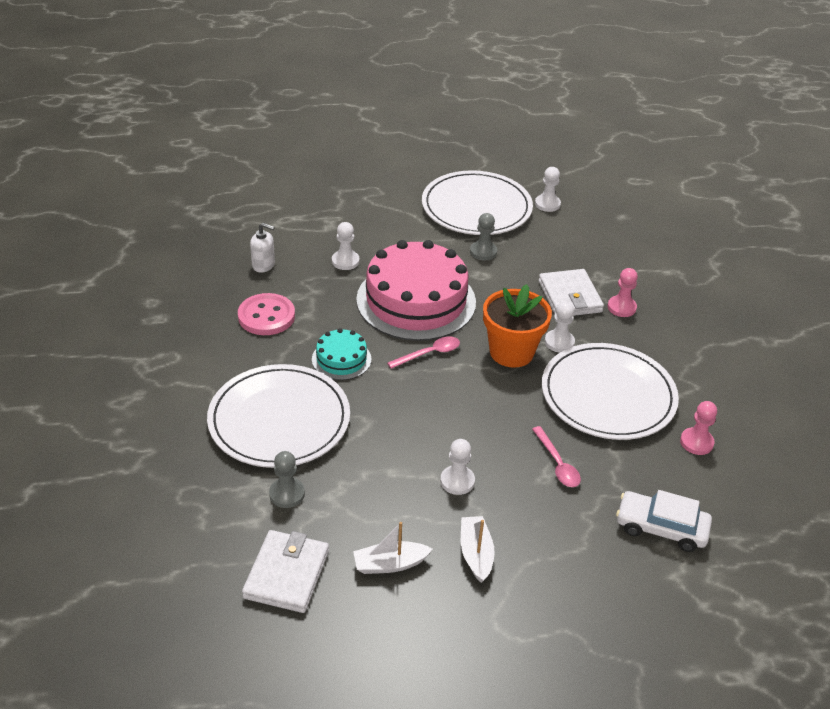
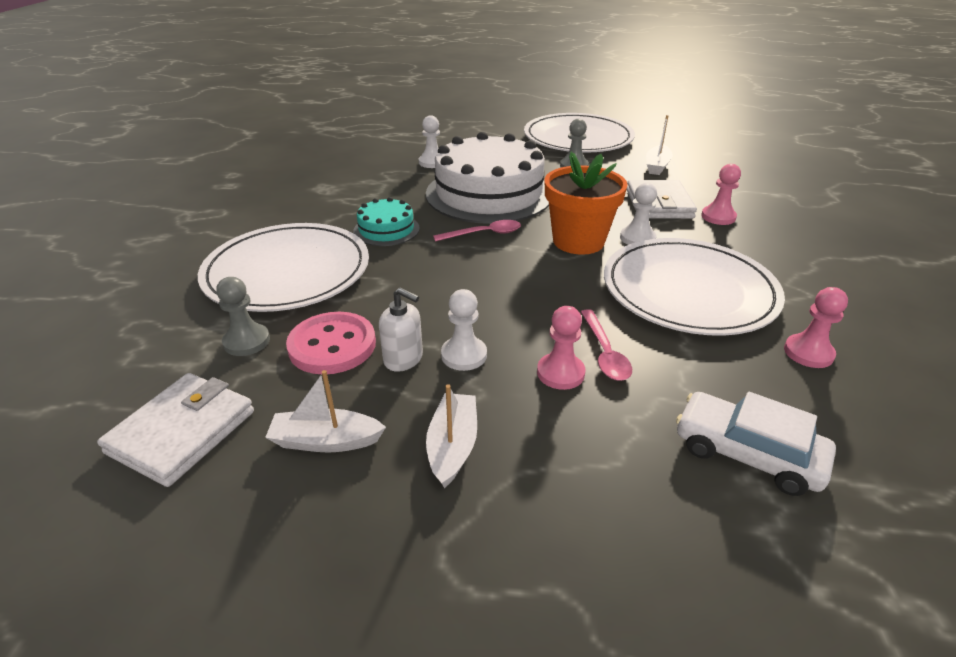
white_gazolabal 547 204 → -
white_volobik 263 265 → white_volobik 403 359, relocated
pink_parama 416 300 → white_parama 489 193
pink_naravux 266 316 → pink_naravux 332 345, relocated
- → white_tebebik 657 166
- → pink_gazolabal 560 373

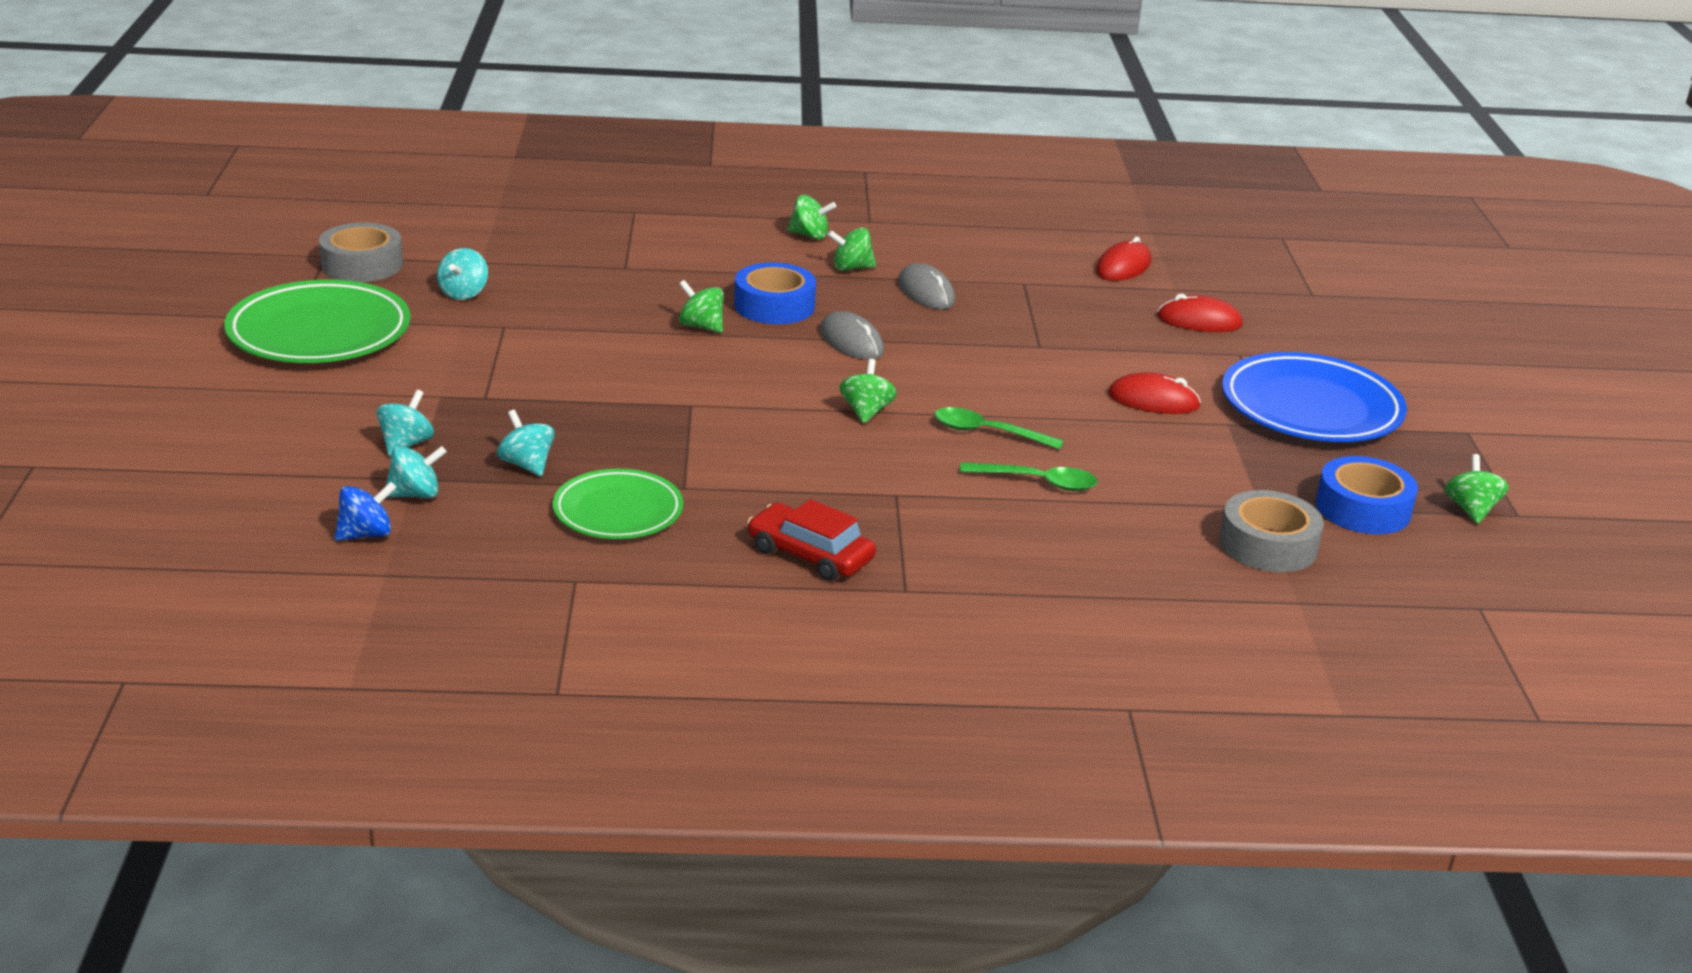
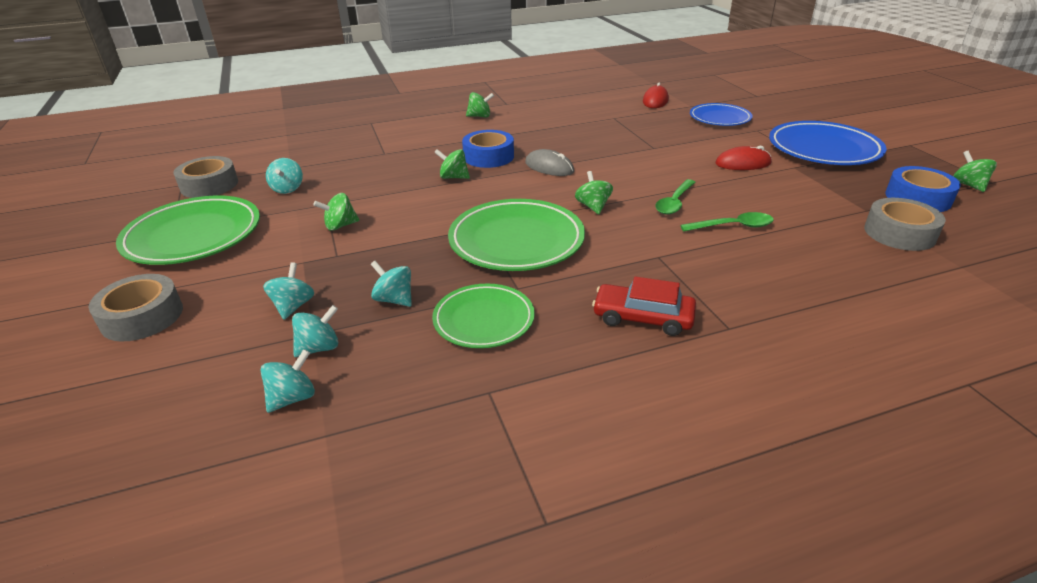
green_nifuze 851 268 → green_nifuze 340 226, relocated
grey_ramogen 926 292 → -
red_ramogen 1199 321 → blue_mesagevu 719 118
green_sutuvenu 988 432 → green_sutuvenu 674 202, 60 degrees counterclockwise
blue_nifuze 366 534 → turquoise_nifuze 293 398
- → green_mesagevu 516 241
- → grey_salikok 142 317

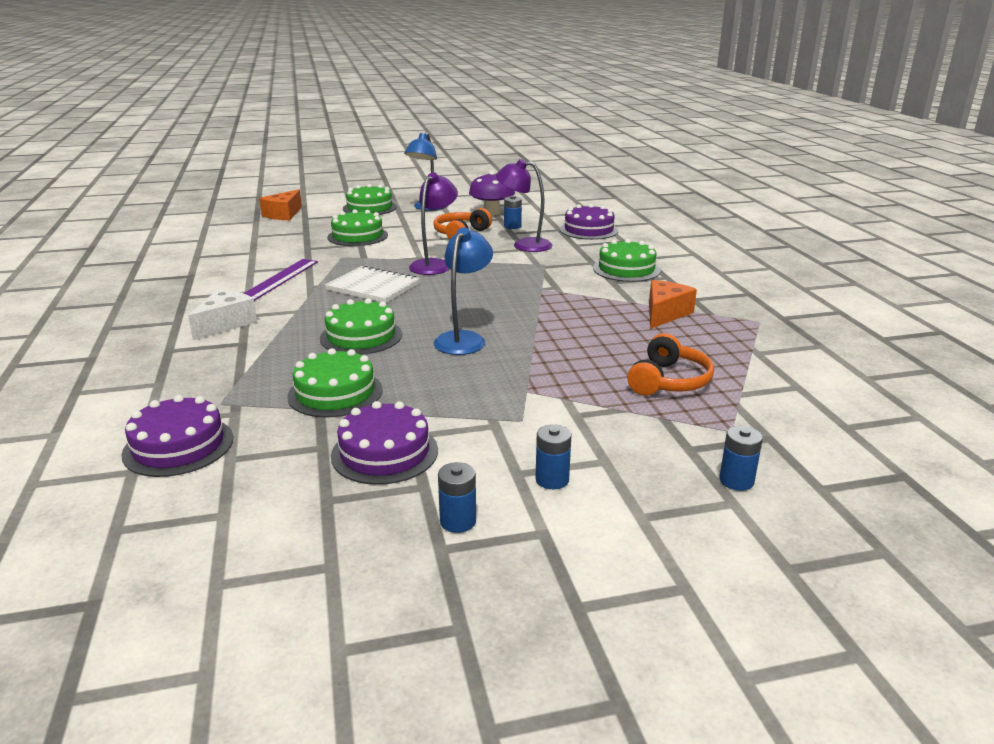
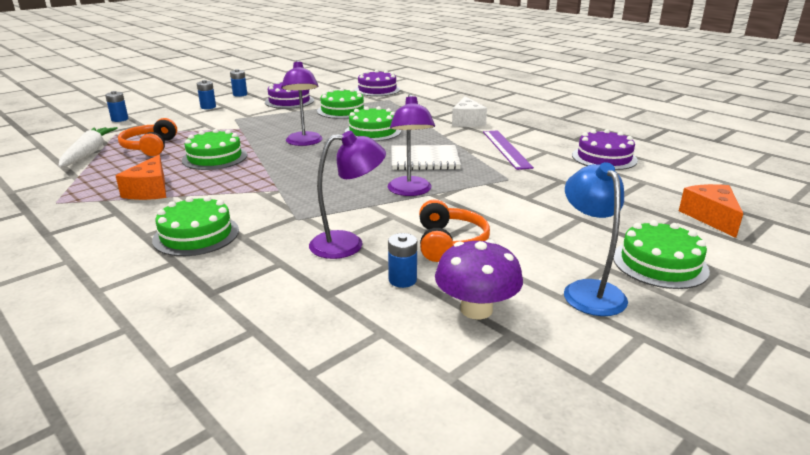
purple_parama 588 230 → purple_parama 604 158, relocated
green_parama 357 236 → green_parama 214 157, relocated
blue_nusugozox 464 339 → purple_nusugozox 304 142
- → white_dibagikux 89 153

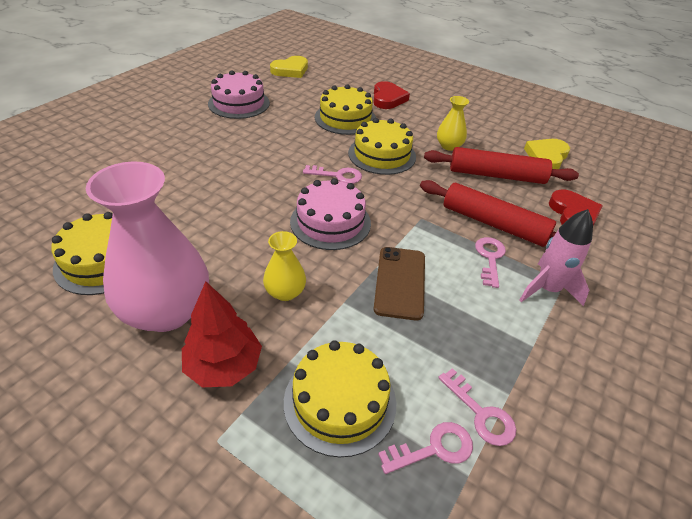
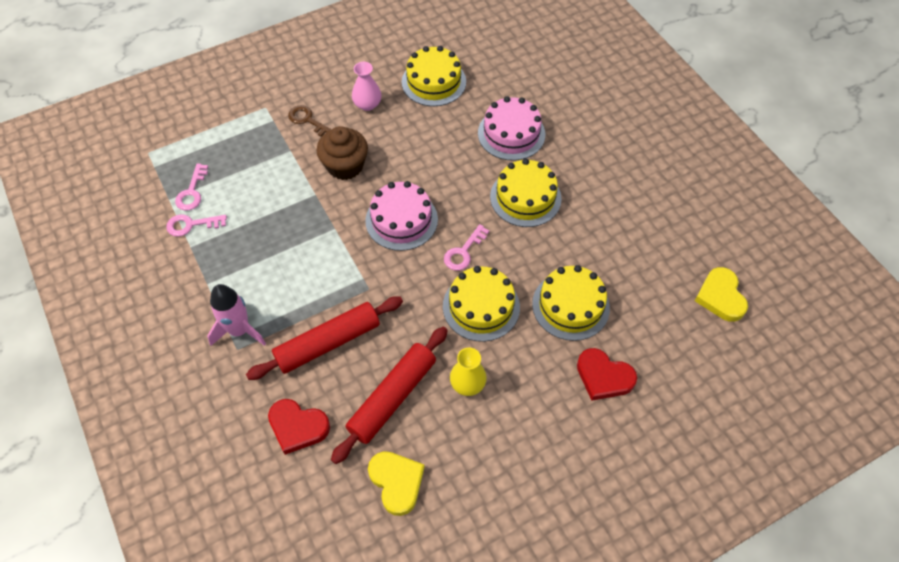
pink_parama 239 103 → pink_parama 511 134, relocated
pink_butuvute 166 311 → pink_butuvute 367 104, x0.47
yellow_butuvute 285 292 → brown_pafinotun 345 166
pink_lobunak 490 258 → -
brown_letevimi 400 282 → -
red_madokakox 224 366 → brown_lobunak 308 120
yellow_parama 340 401 → yellow_parama 525 197, relocated

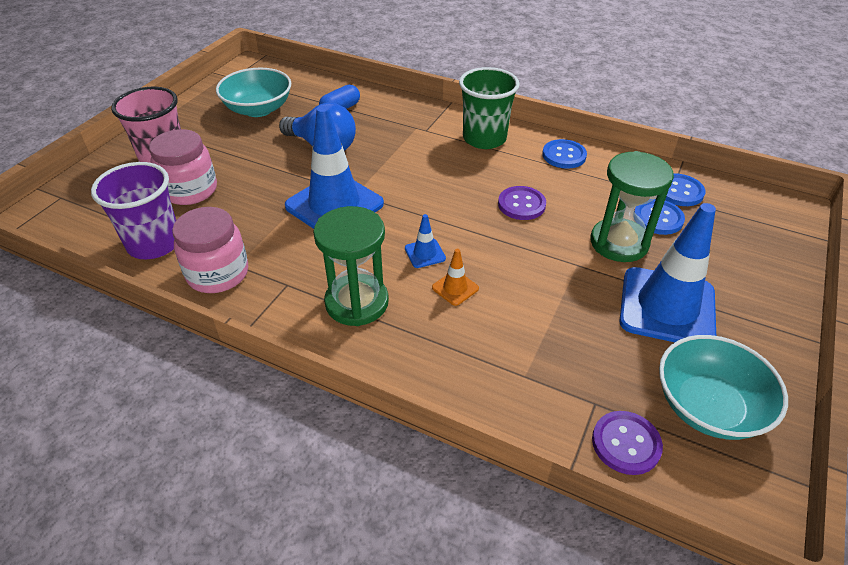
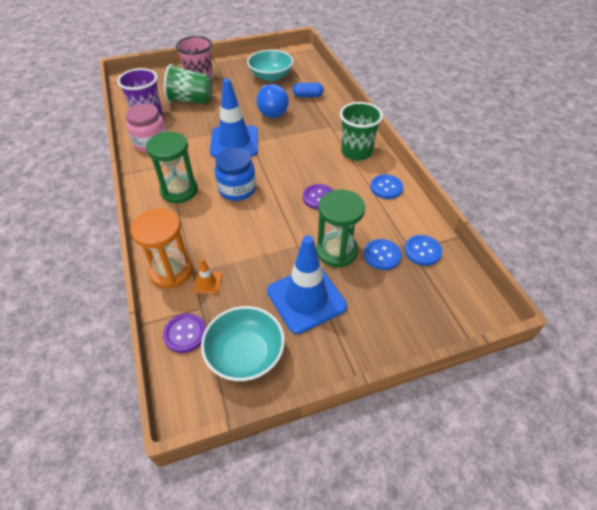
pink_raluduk 190 190 → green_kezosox 191 100
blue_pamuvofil 425 253 → blue_raluduk 237 189
orange_pamuvofil 455 288 → orange_pamuvofil 208 282, relocated
- → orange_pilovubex 171 271

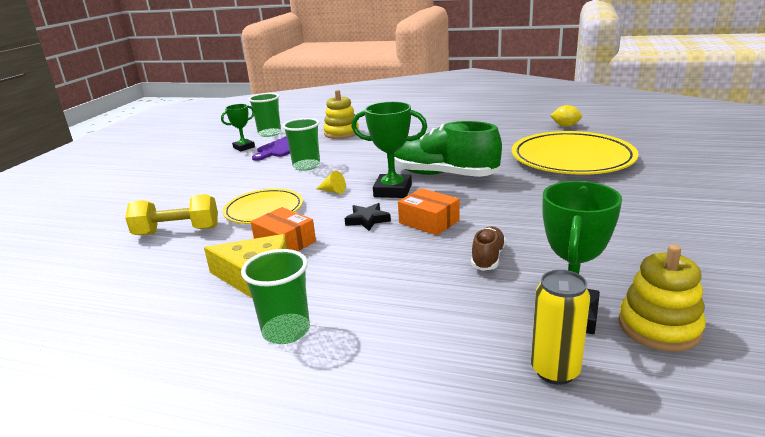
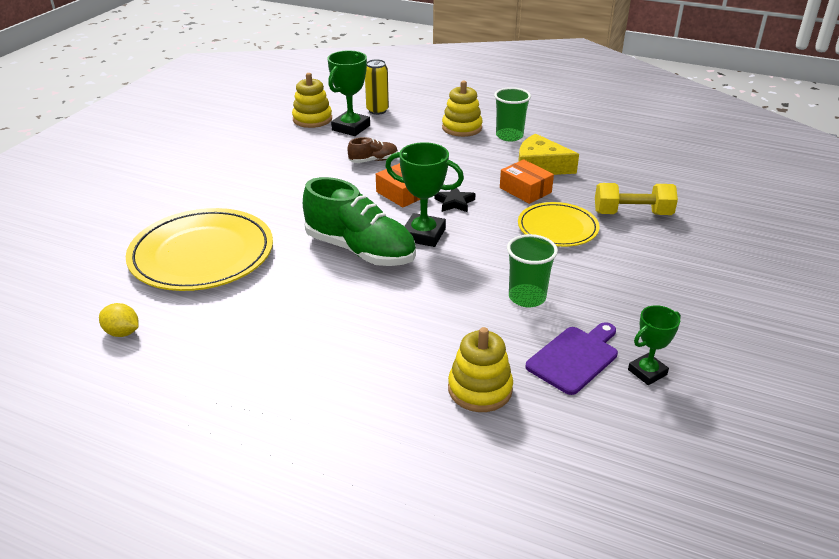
green_kezosox 269 133 → -
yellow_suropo 333 191 → -
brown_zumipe 488 258 → brown_zumipe 373 160, 135 degrees counterclockwise
- → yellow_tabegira 462 128

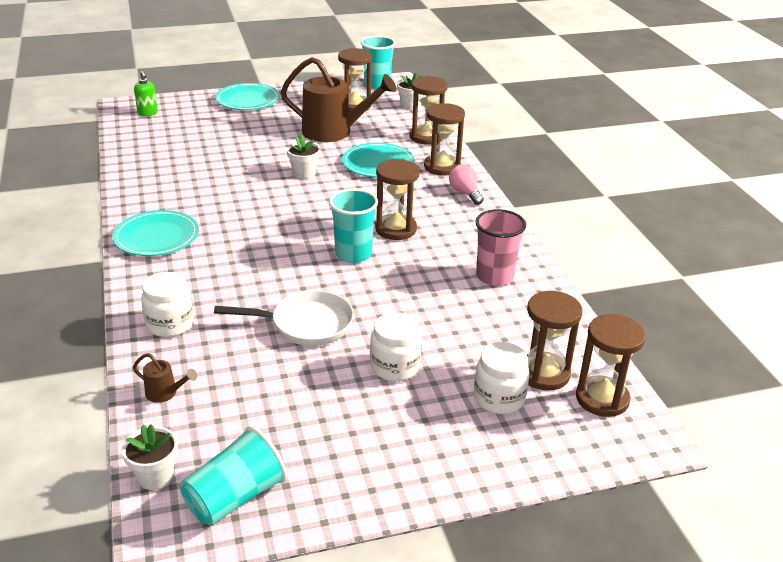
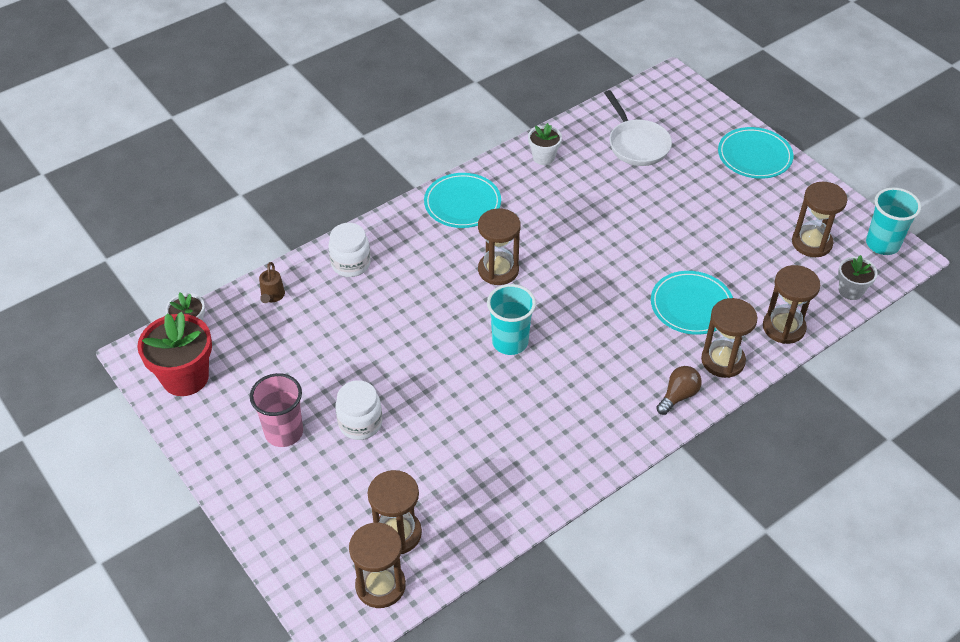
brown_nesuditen 334 132 → -
green_volobik 148 113 → -
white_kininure 304 173 → white_kininure 543 157, relocated
brown_pilovubex 396 229 → brown_pilovubex 498 270, relocated
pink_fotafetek 465 193 → brown_fotafetek 678 396
pink_kezosox 494 276 → pink_kezosox 284 432, relocated
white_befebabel 306 324 → white_befebabel 637 144, relocated
white_raluduk 499 398 → -
turquoise_kezosox 235 497 → red_kininure 185 377

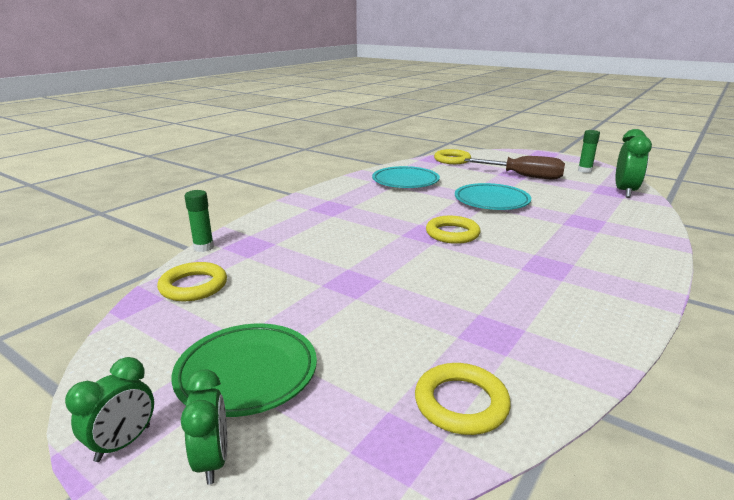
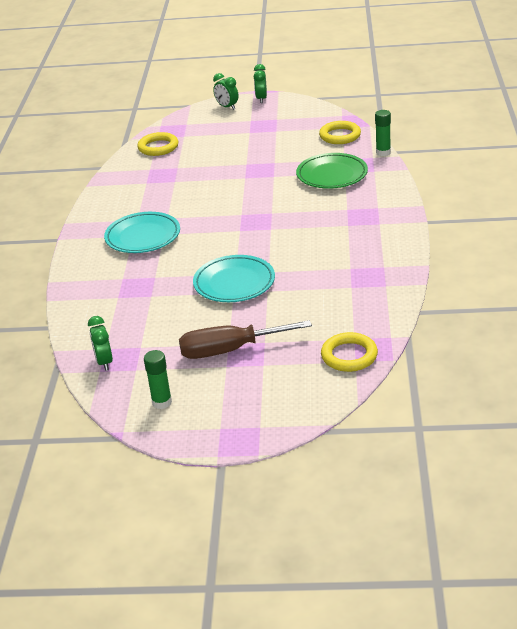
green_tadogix 625 192 → green_tadogix 104 362, x0.64
turquoise_mesagevu 405 182 → turquoise_mesagevu 143 237, relocated
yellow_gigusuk 452 233 → -
green_mesagevu 247 373 → green_mesagevu 332 175, relocated

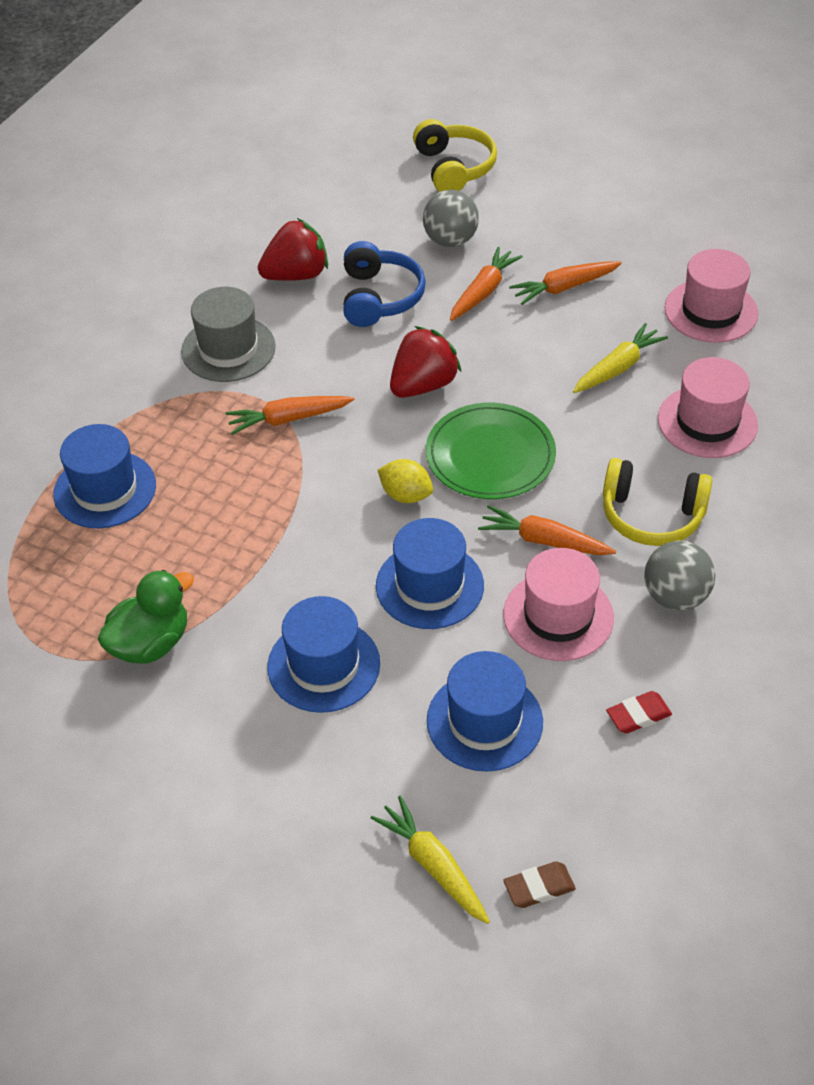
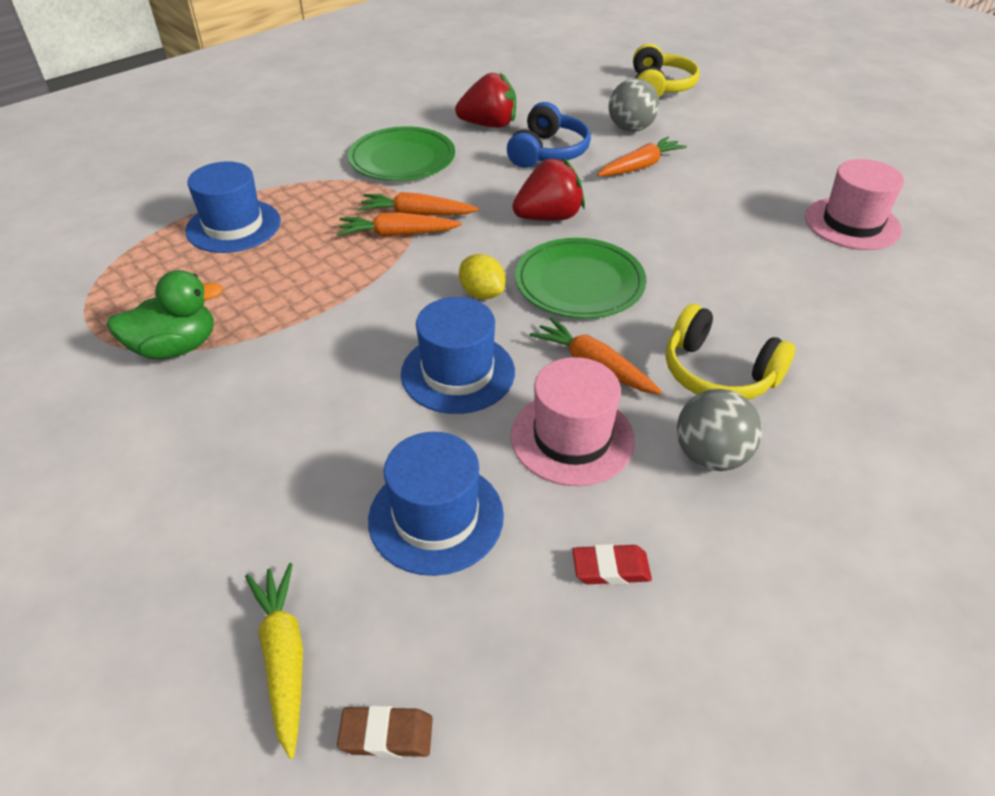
orange_dibagikux 564 287 → orange_dibagikux 398 234, relocated
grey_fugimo 228 349 → green_mesagevu 402 158
yellow_dibagikux 617 368 → -
pink_fugimo 707 422 → -
blue_fugimo 323 665 → -

